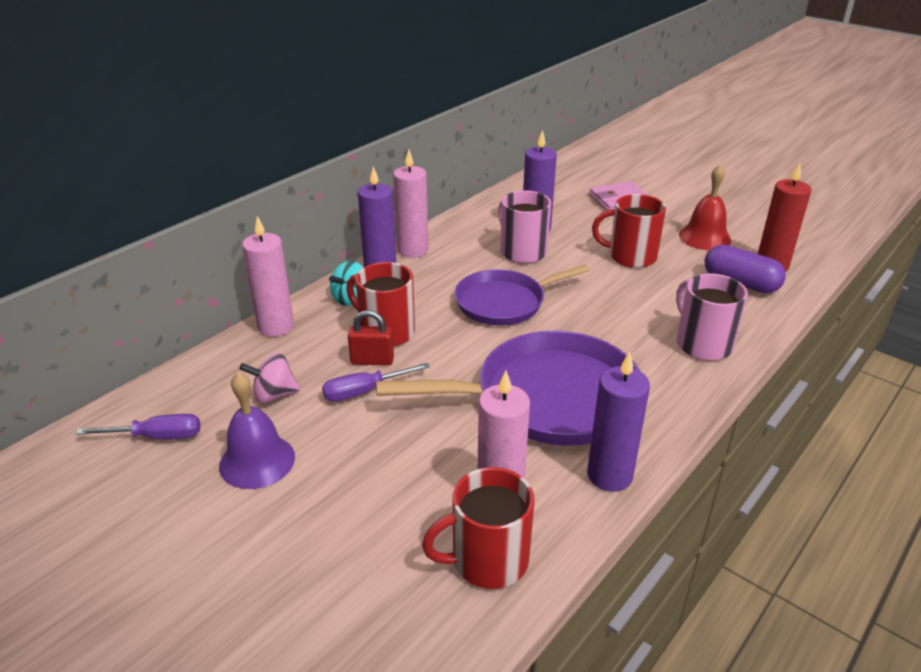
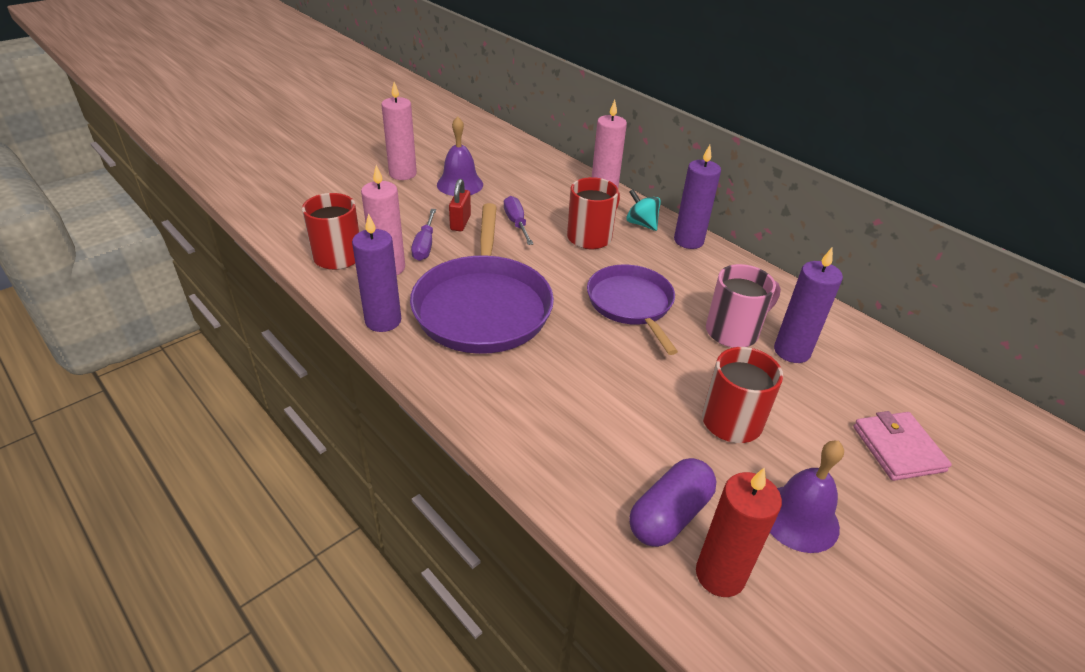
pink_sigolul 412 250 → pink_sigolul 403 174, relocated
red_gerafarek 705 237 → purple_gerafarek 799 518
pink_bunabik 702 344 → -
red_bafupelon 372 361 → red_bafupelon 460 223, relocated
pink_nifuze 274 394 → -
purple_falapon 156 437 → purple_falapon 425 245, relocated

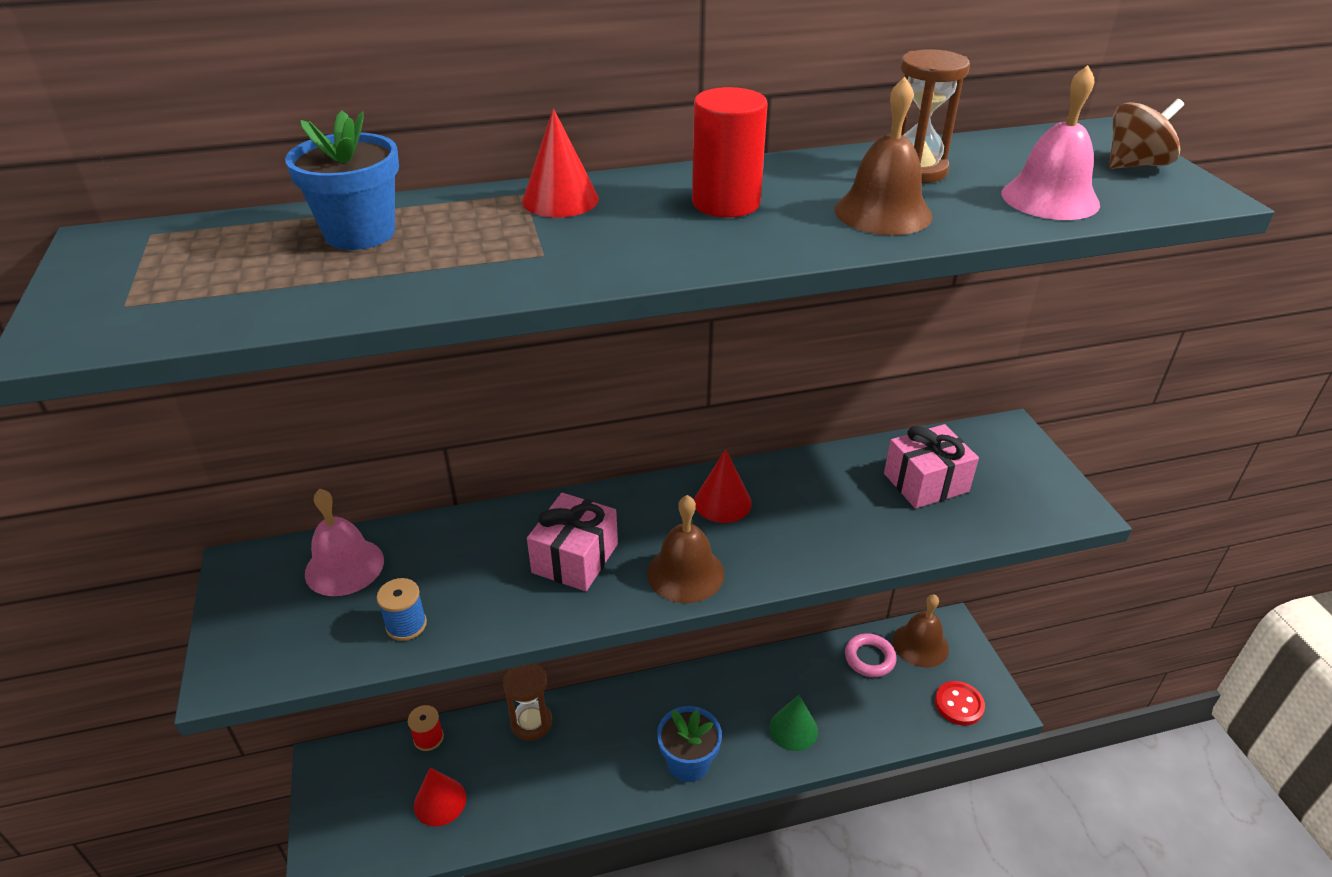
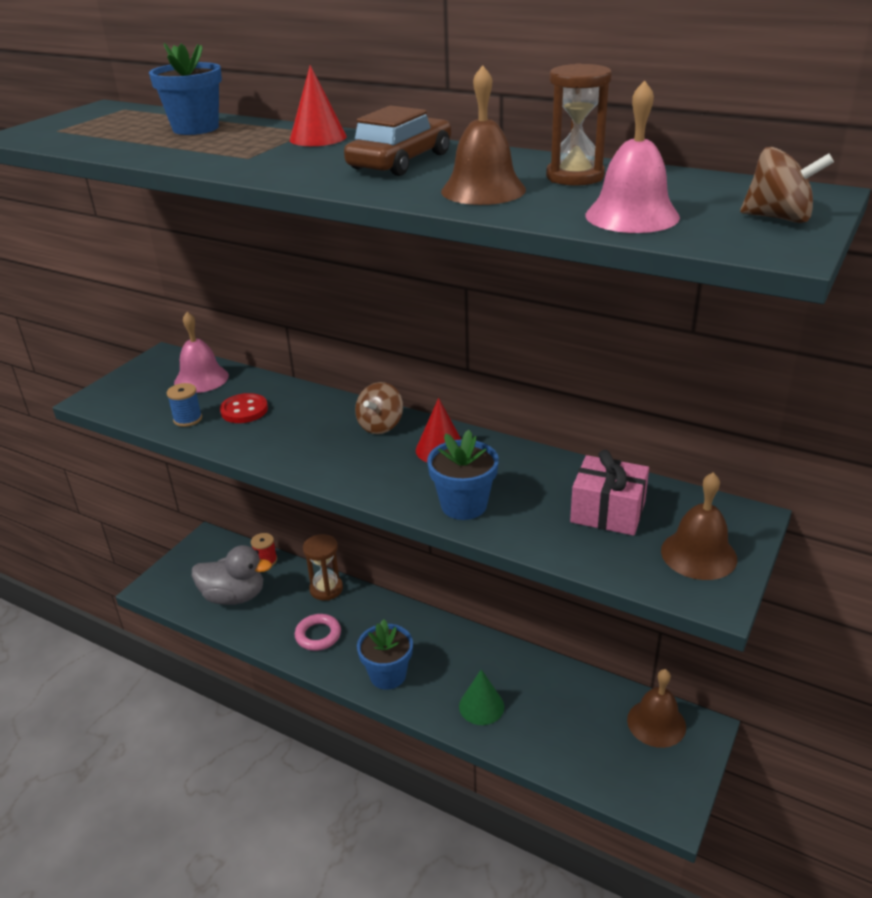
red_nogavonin 726 203 → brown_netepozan 400 161
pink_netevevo 575 558 → -
brown_gerafarek 685 573 → brown_gerafarek 698 554, relocated
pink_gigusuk 869 658 → pink_gigusuk 318 635, relocated
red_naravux 959 704 → red_naravux 244 410, relocated
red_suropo 440 801 → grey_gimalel 234 596
- → brown_nifuze 380 425
- → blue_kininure 463 505

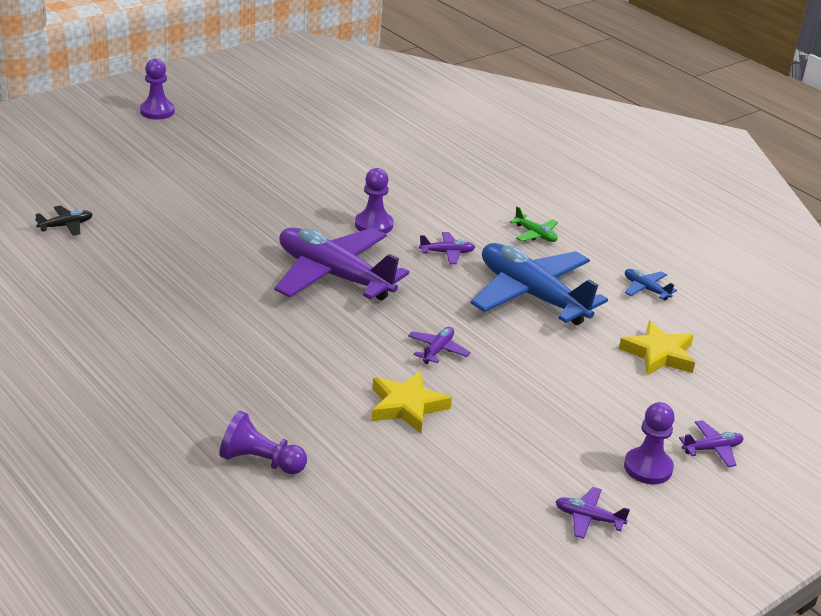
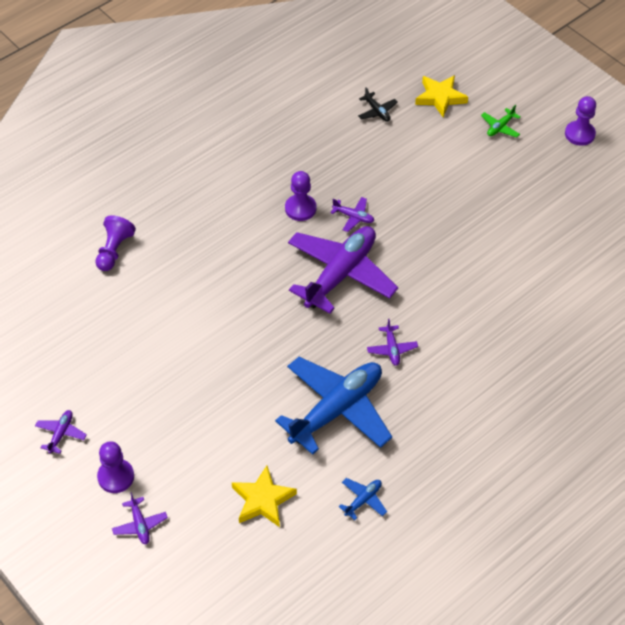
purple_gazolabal 374 225 → purple_gazolabal 300 208, relocated
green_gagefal 535 234 → green_gagefal 500 127, relocated
purple_gagefal 437 350 → purple_gagefal 353 217, relocated
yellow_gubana 407 406 → yellow_gubana 440 97, relocated

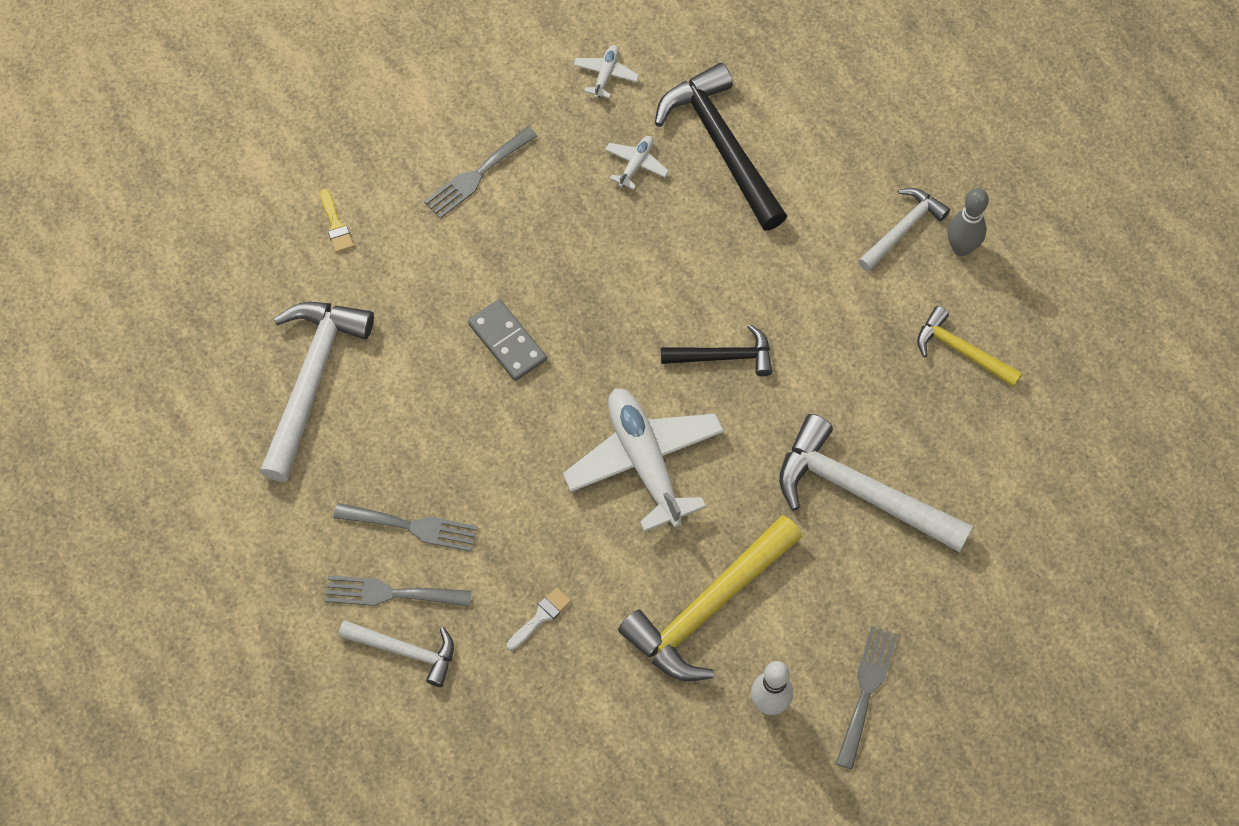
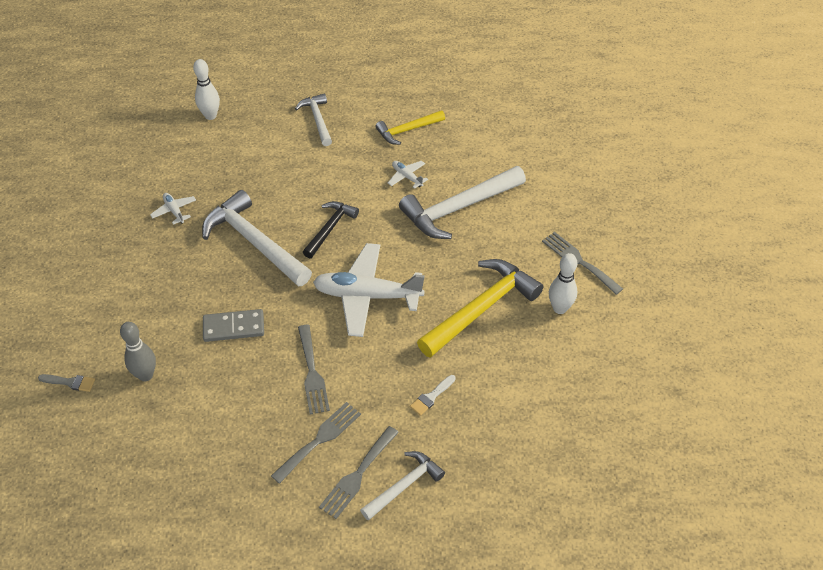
white_gagefal 606 75 → white_gagefal 407 177, relocated
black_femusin 722 146 → -
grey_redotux 477 175 → grey_redotux 312 373, relocated
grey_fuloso 961 247 → grey_fuloso 145 375, relocated
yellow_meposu 336 225 → grey_meposu 70 382
white_femusin 312 381 → white_femusin 254 242, relocated
yellow_femusin 708 607 → yellow_femusin 481 309, 120 degrees counterclockwise
white_meposu 541 617 → white_meposu 431 397, 120 degrees counterclockwise
- → white_fuloso 210 116

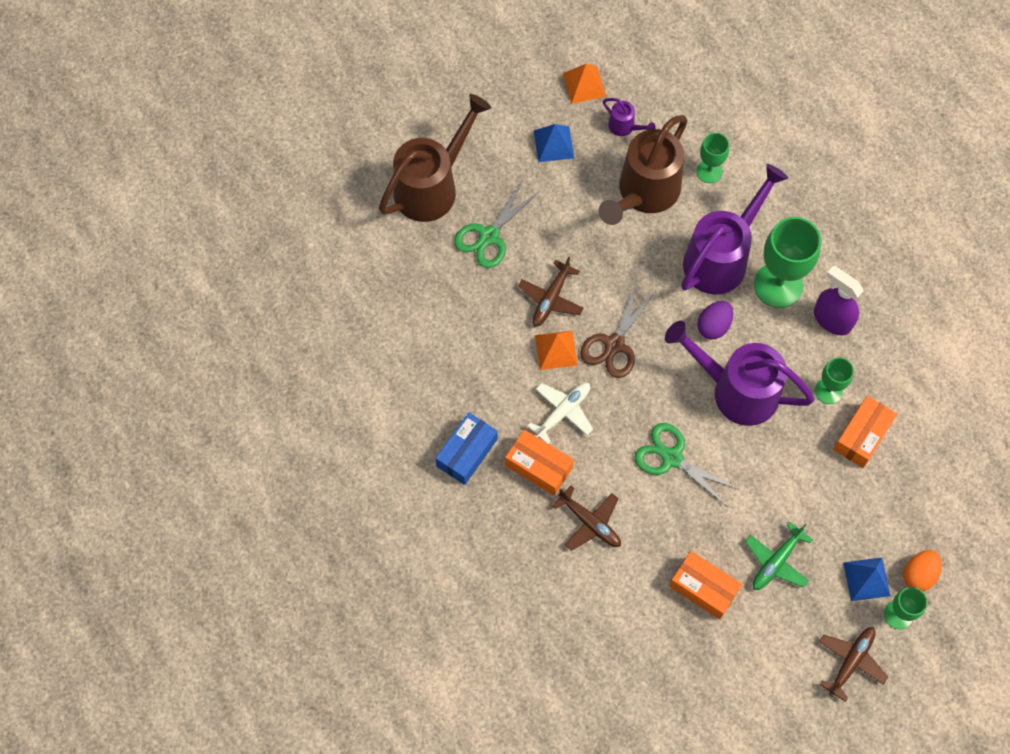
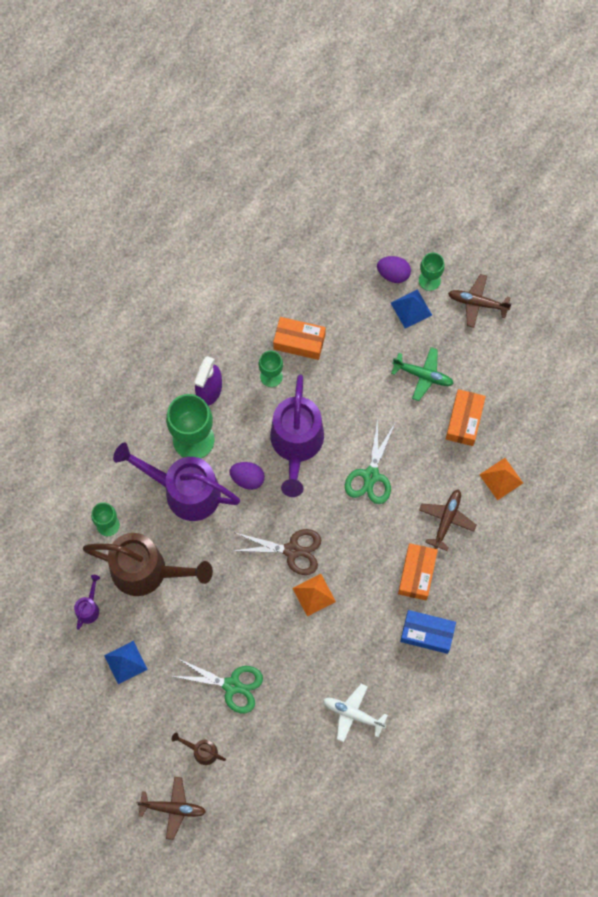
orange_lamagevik 584 84 → orange_lamagevik 501 478, relocated
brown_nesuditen 432 186 → brown_nesuditen 201 751, x0.43
brown_gagefal 551 298 → brown_gagefal 172 808, relocated
white_gagefal 562 412 → white_gagefal 353 714, relocated
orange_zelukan 919 574 → purple_zelukan 393 274

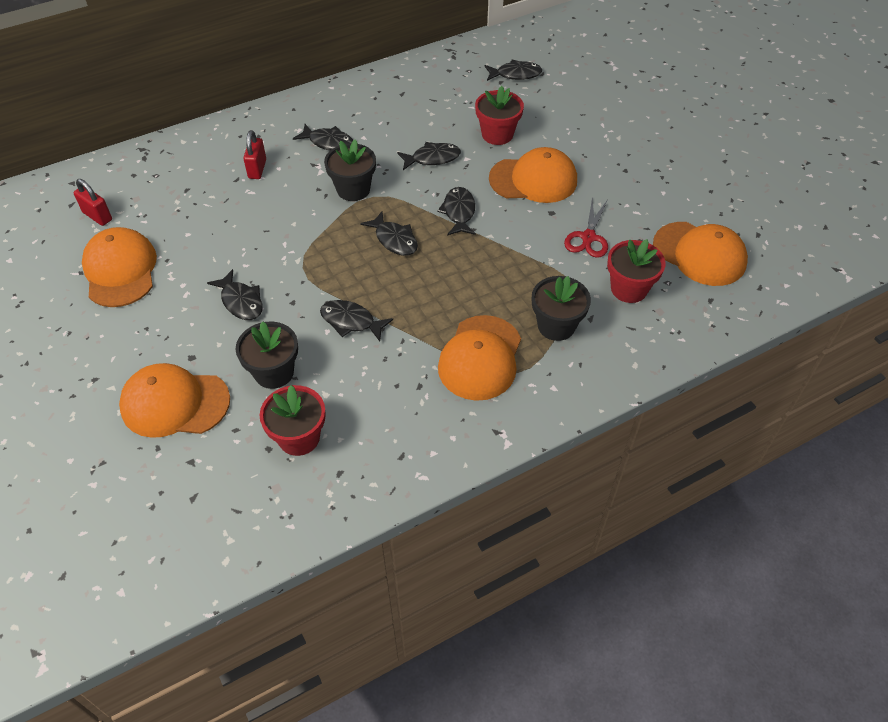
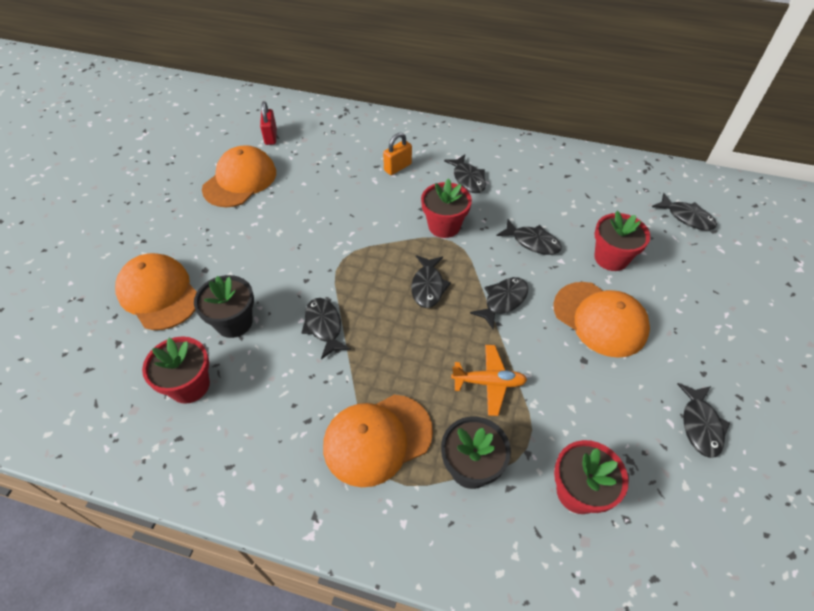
red_bafupelon 257 169 → orange_bafupelon 397 167
black_kininure 353 189 → red_kininure 444 226
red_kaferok 588 237 → -
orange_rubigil 699 254 → -
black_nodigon 241 301 → black_nodigon 700 425, relocated
- → orange_gagefal 489 382

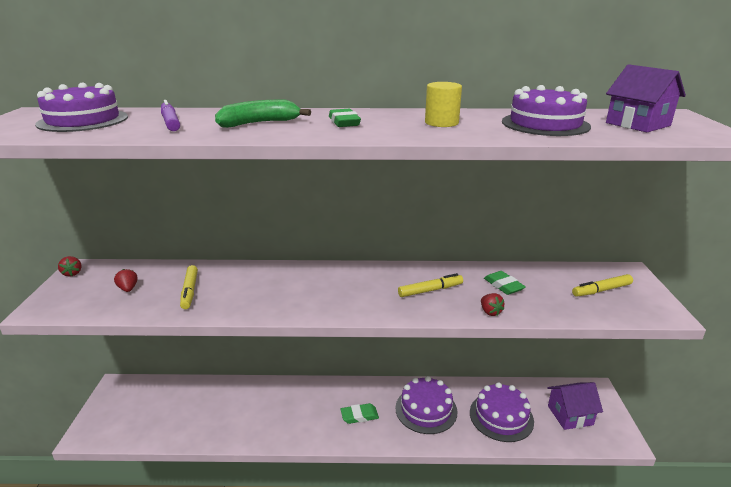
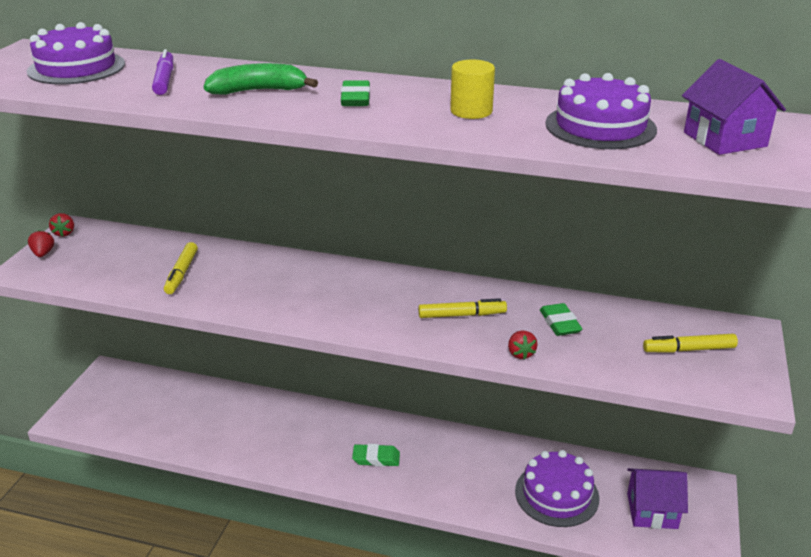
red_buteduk 128 289 → red_buteduk 43 253, relocated
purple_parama 426 409 → -

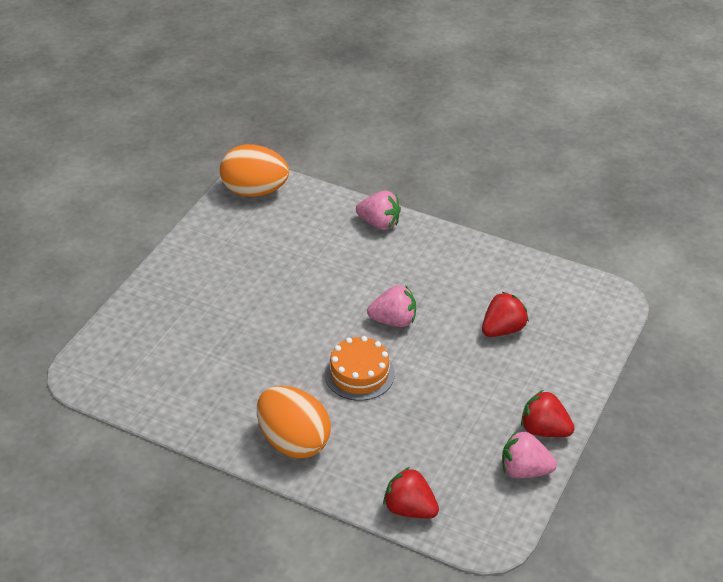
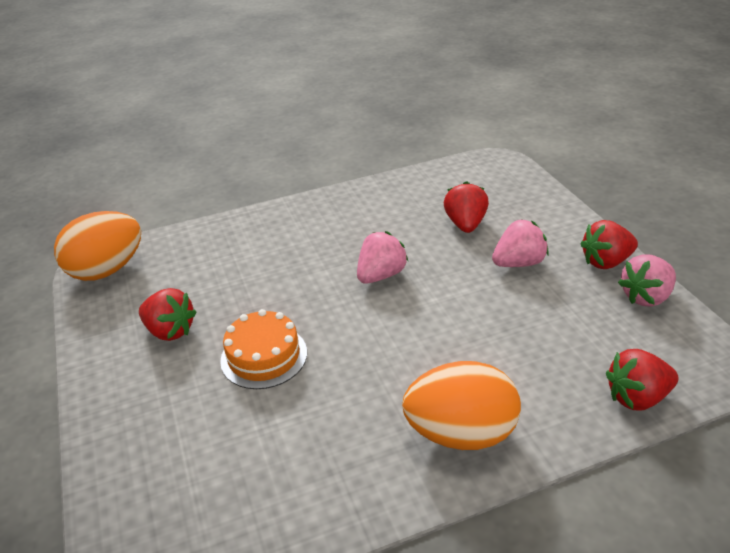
pink_buteduk 379 223 → pink_buteduk 518 263, relocated
orange_parama 359 374 → orange_parama 264 356, relocated
- → red_buteduk 170 331

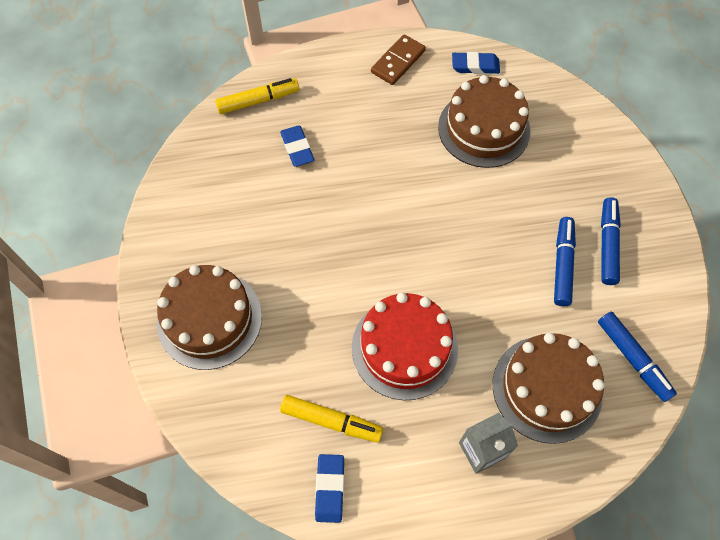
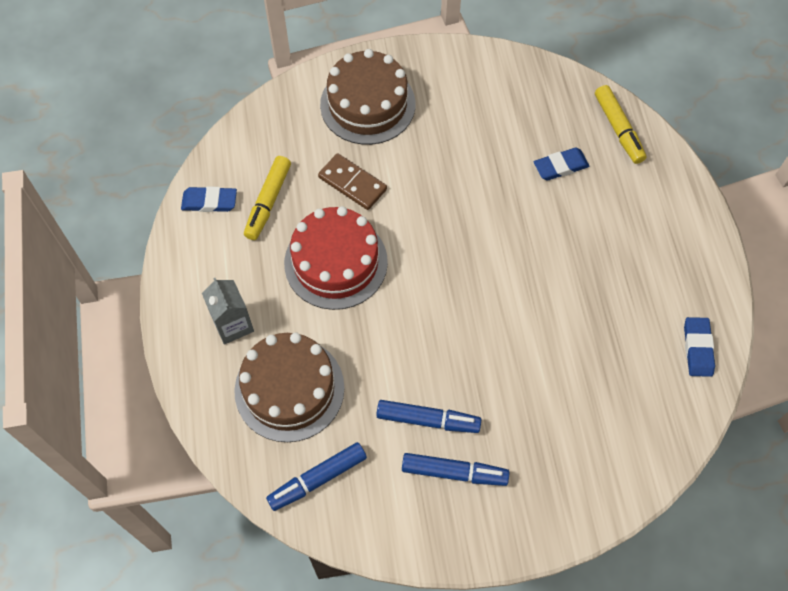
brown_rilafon 398 61 → brown_rilafon 352 183, relocated
brown_parama 484 129 → -

